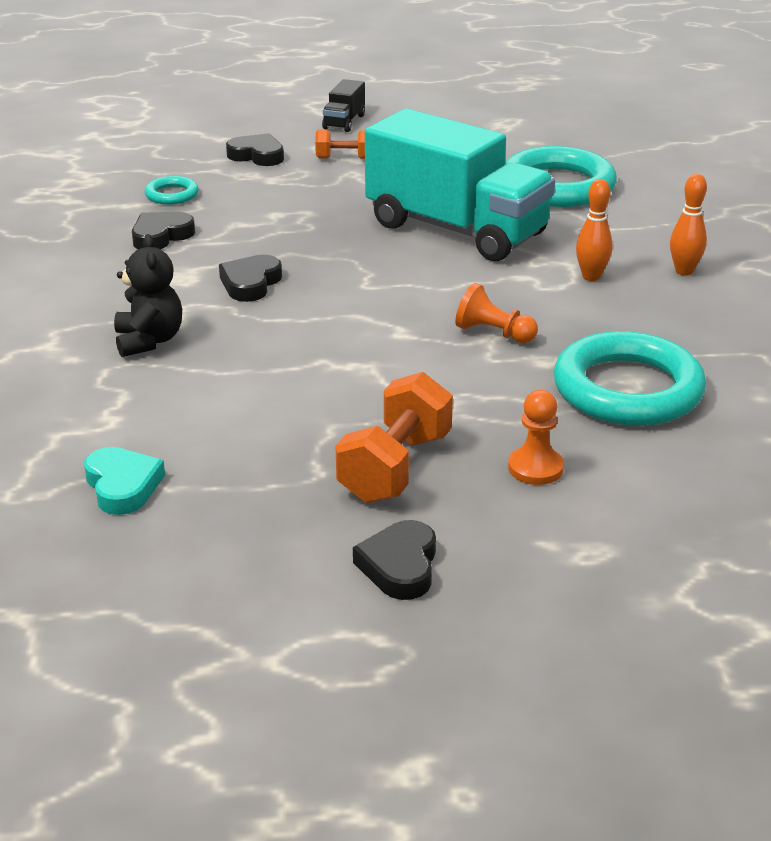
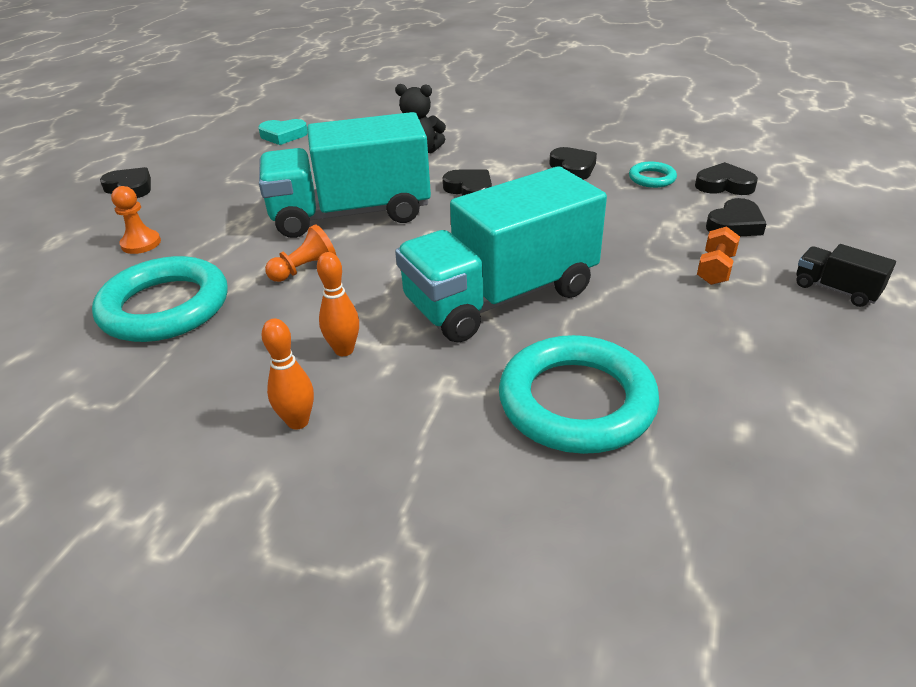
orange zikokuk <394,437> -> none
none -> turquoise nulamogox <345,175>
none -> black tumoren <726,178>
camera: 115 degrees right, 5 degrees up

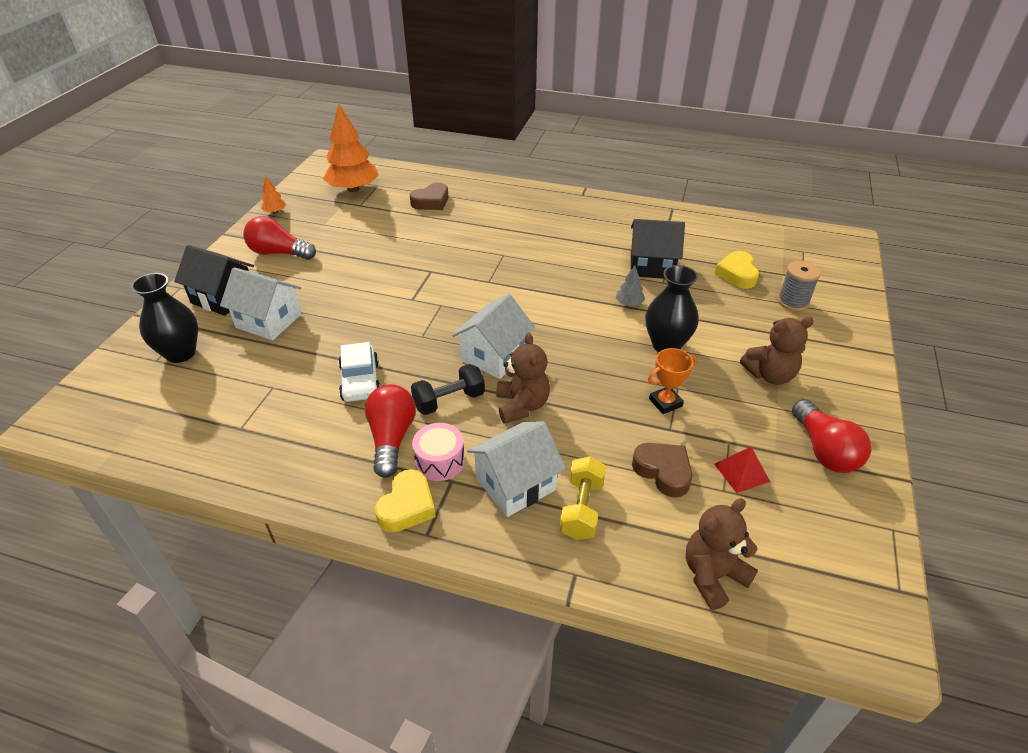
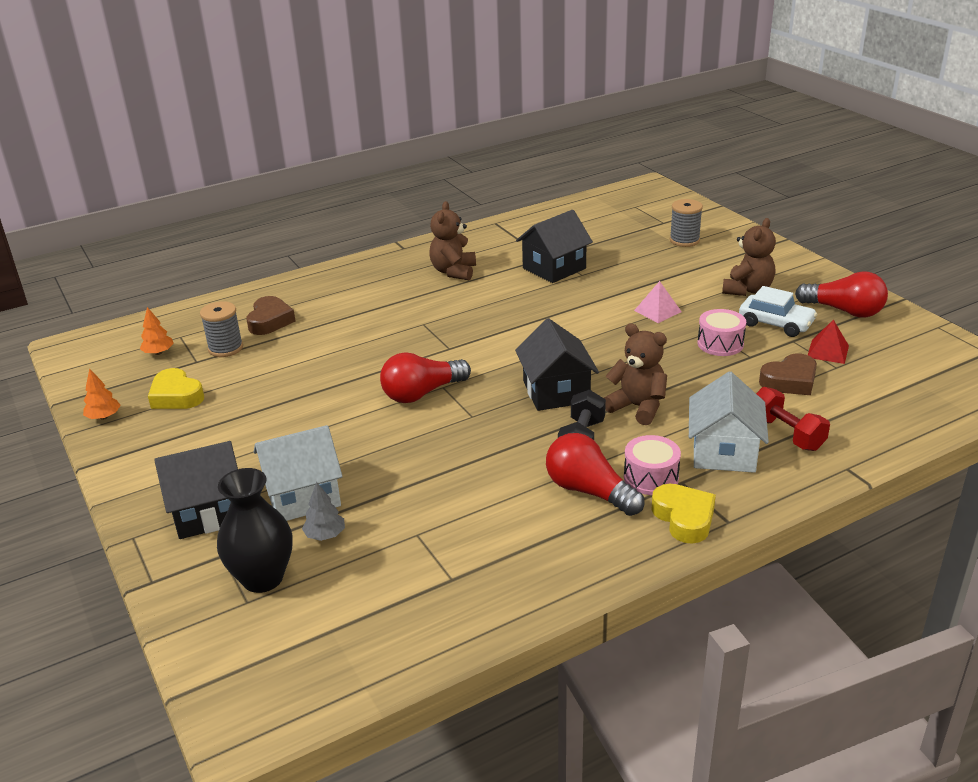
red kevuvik <279,238> -> red kevuvik <425,377>, move
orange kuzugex <351,148> -> orange kuzugex <157,331>, x0.44
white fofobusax <359,372> -> white fofobusax <778,311>, move
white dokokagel <493,336> -> black dokokagel <557,364>
yellow zikokuk <583,498> -> red zikokuk <793,419>
grey kuzugex <630,285> -> grey kuzugex <323,511>, move
brown tumoren <662,470> -> brown tumoren <788,374>, 150 degrees clockwise
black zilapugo <672,308> -> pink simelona <658,302>
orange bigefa <672,381> -> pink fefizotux <721,332>
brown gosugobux <722,554> -> brown gosugobux <452,240>, move
yellow tumoren <737,270> -> yellow tumoren <176,388>, move
none -> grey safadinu <221,329>
camera: 45 degrees left, 10 degrees down

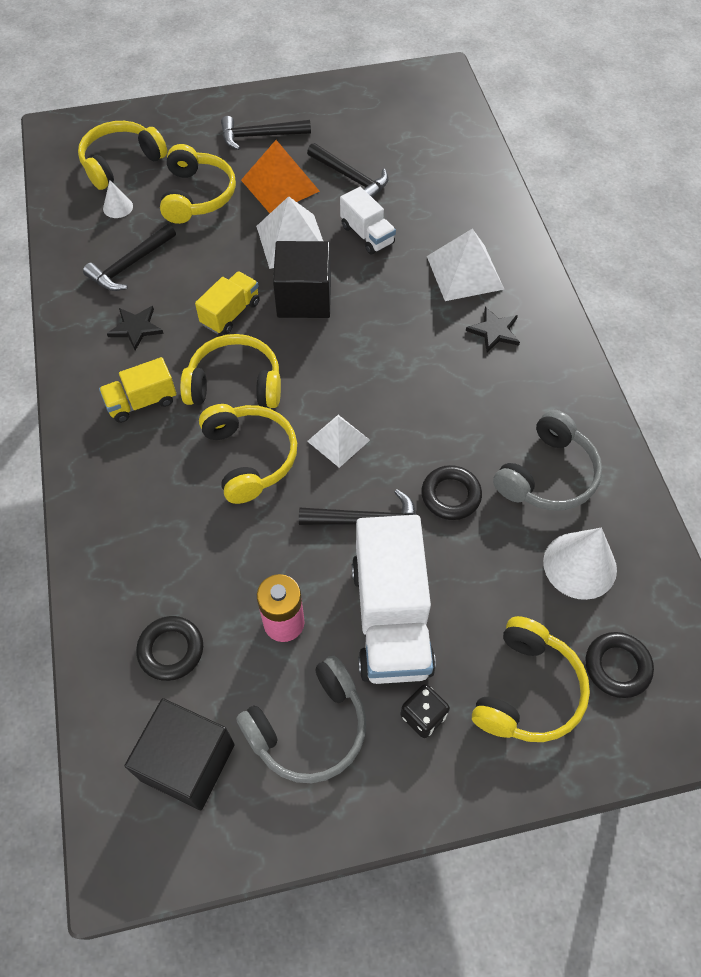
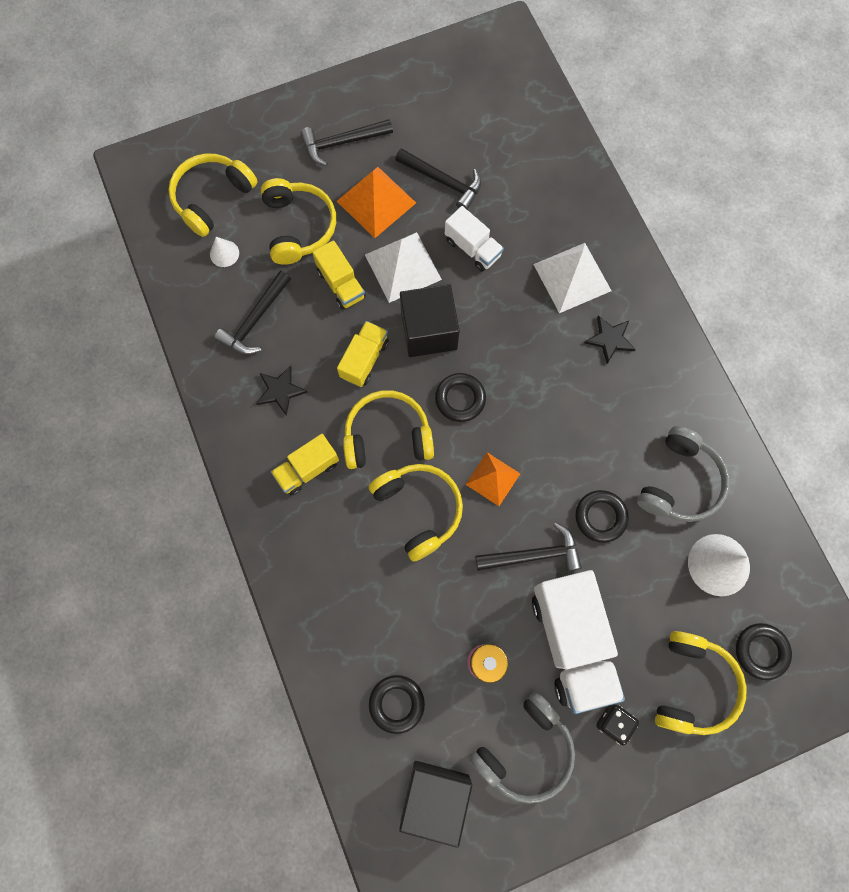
white simelona <338,441> -> orange simelona <492,479>
none -> yellow nulamogox <339,275>
none -> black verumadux <460,397>
camera: 10 degrees left, 15 degrees up

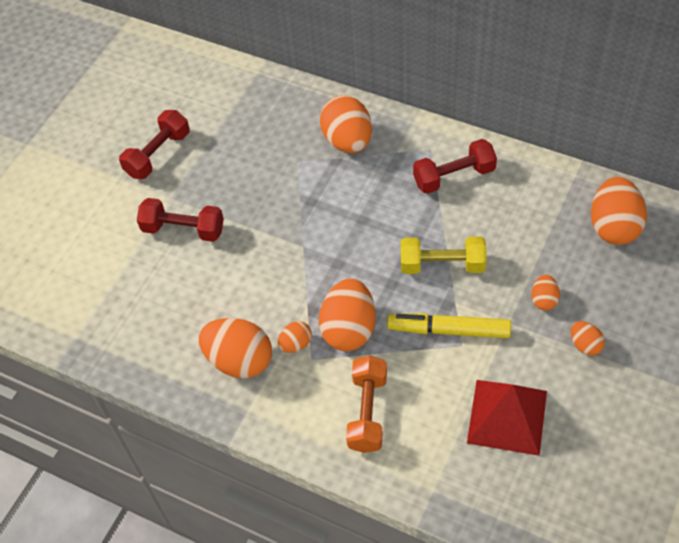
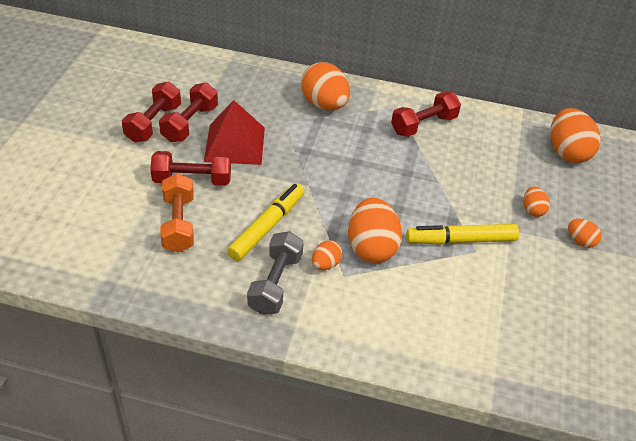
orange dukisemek <235,348> -> grey zikokuk <275,273>
orange zikokuk <366,404> -> orange zikokuk <177,213>, move
yellow zikokuk <444,255> -> none
red simelona <507,418> -> red simelona <234,132>, move
none -> red zikokuk <188,112>
none -> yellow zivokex <265,222>
camera: 20 degrees left, 10 degrees down

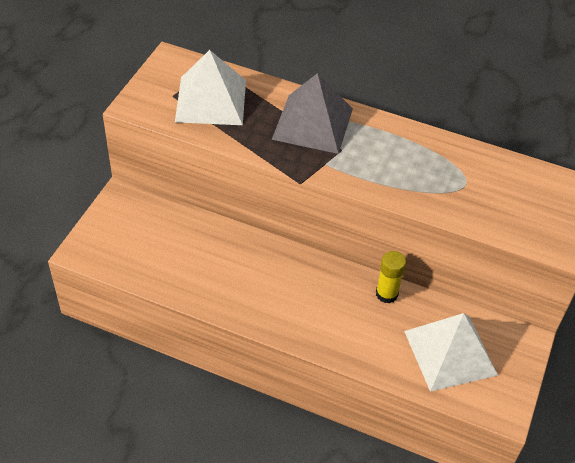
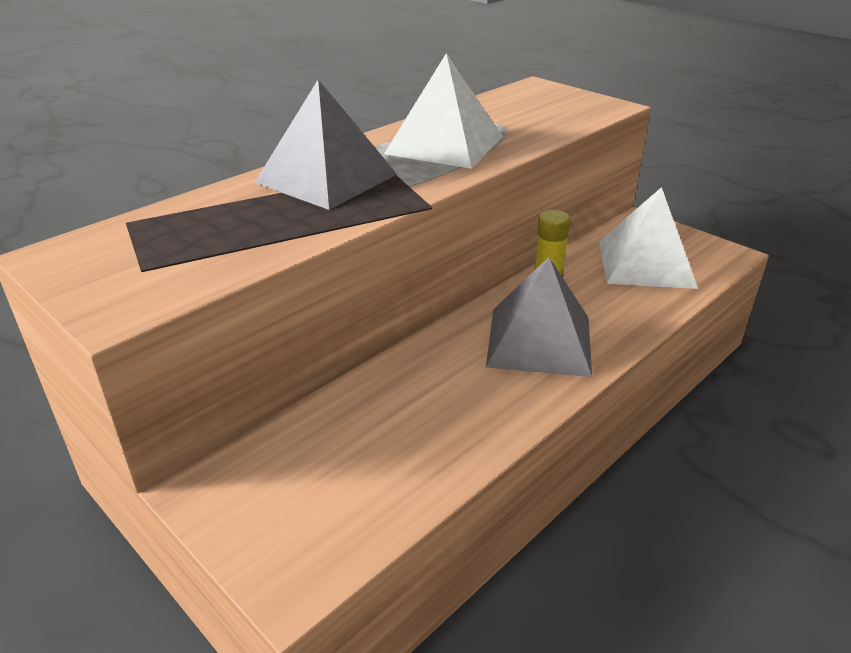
white simelona <210,87> -> white simelona <443,111>, move
none -> grey simelona <539,317>
camera: 65 degrees left, 15 degrees down

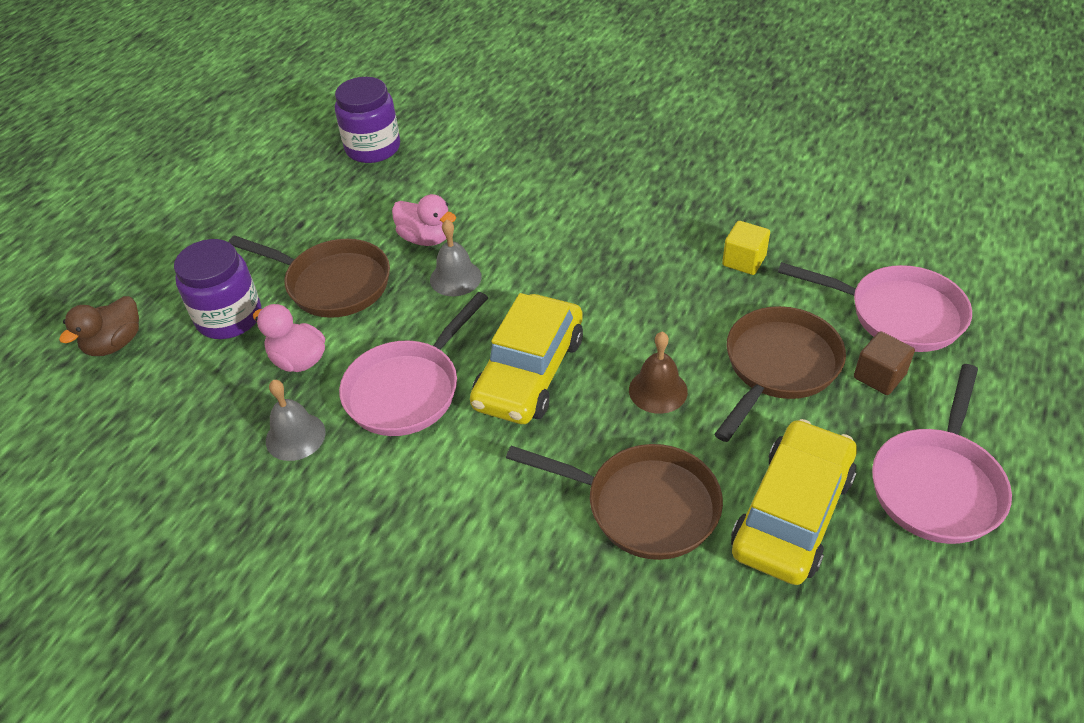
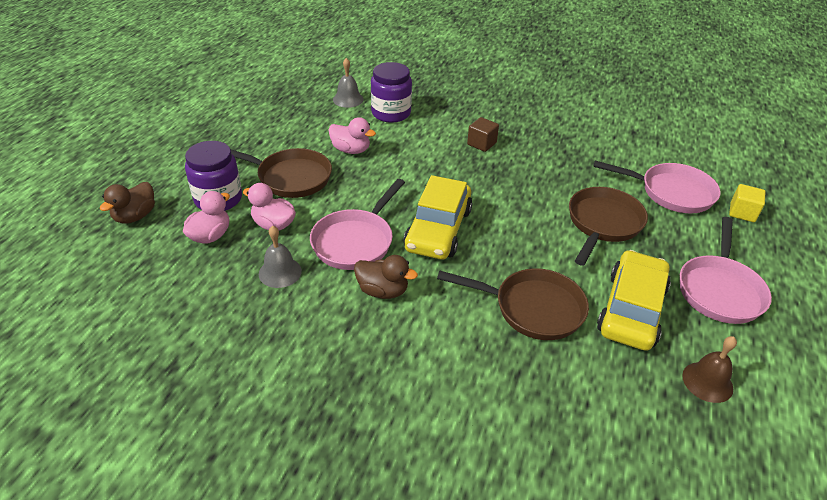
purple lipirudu <367,120> -> purple lipirudu <391,92>, move
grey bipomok <456,257> -> grey bipomok <348,83>, move
brown bipomok <658,373> -> brown bipomok <709,369>, move
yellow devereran <746,248> -> yellow devereran <747,203>, move
brown devereran <884,363> -> brown devereran <483,134>, move
none -> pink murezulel <206,217>
none -> brown murezulel <386,277>
camera: 10 degrees left, 5 degrees down

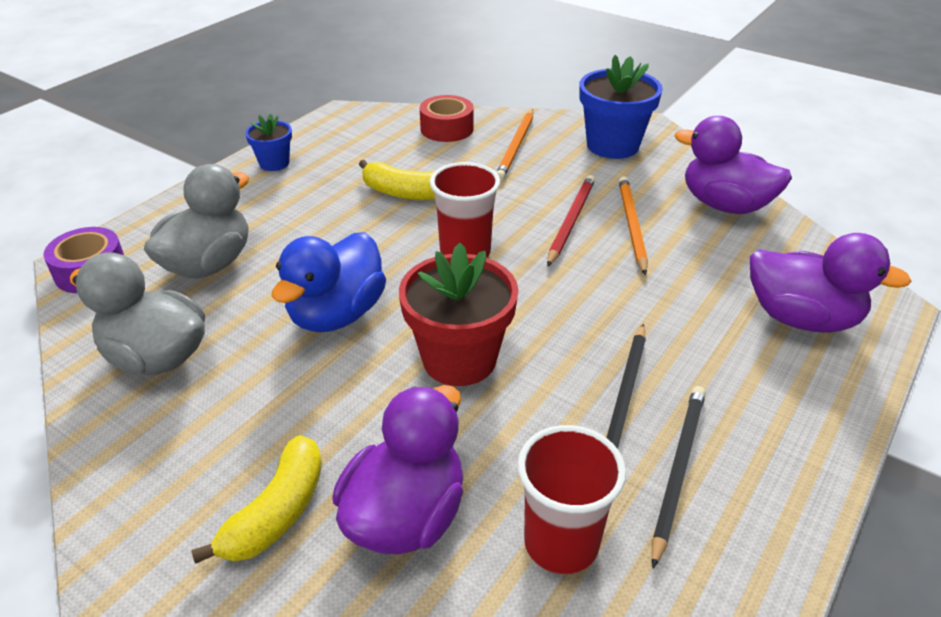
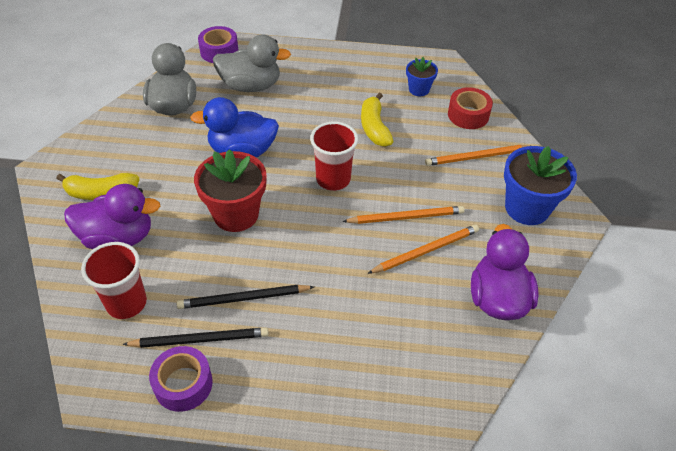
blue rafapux <268,142> -> blue rafapux <422,76>, move
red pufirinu <571,221> -> orange pufirinu <403,215>
purple murezulel <831,283> -> none
none -> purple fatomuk <181,379>
camera: 60 degrees right, 10 degrees up

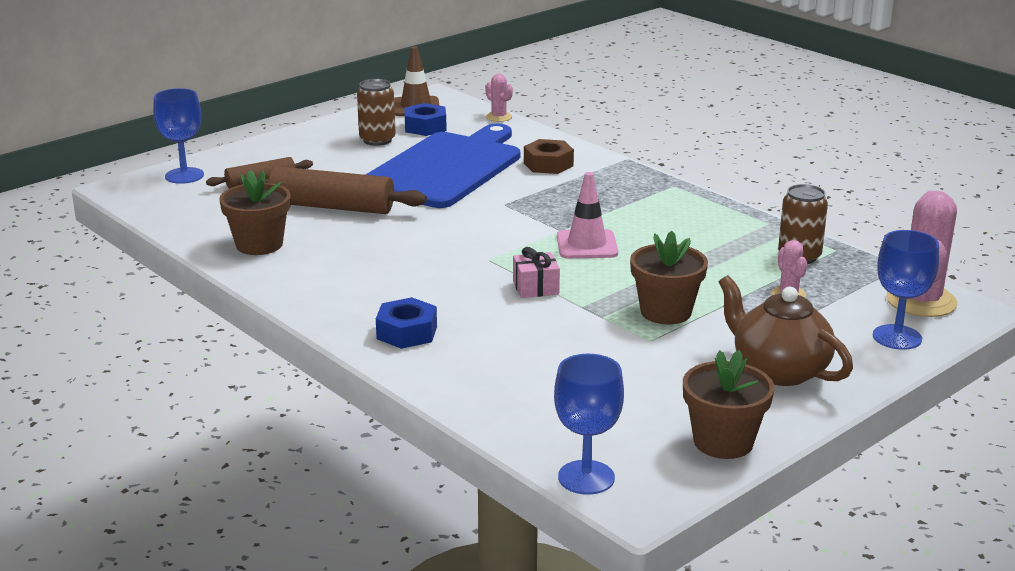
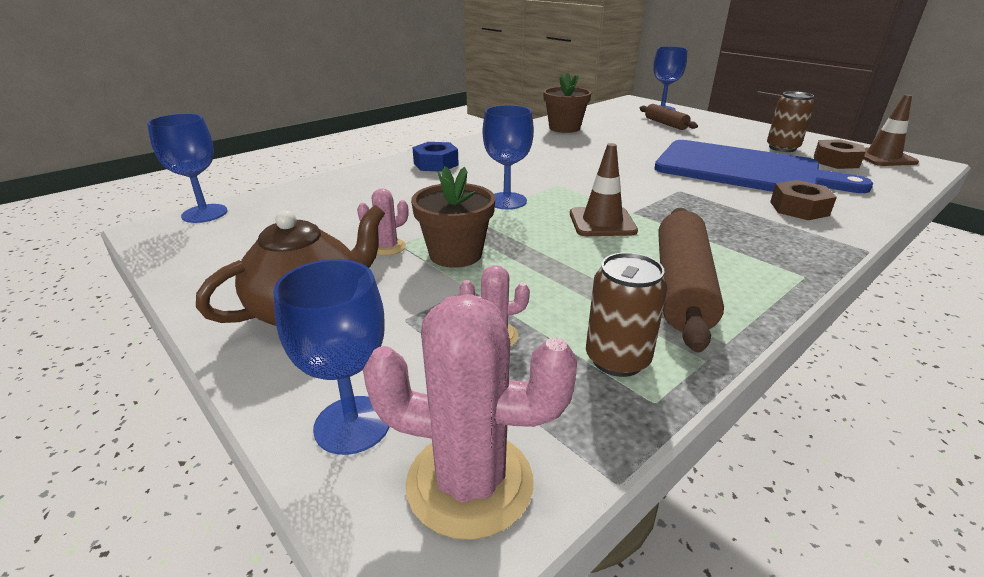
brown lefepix <332,190> -> brown lefepix <691,280>, move
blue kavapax <425,119> -> brown kavapax <840,154>
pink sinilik <499,98> -> pink sinilik <382,222>, move
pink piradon <536,272> -> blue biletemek <508,157>
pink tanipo <587,215> -> brown tanipo <604,189>
brown rafapux <728,404> -> none
camera: 90 degrees right, 5 degrees up

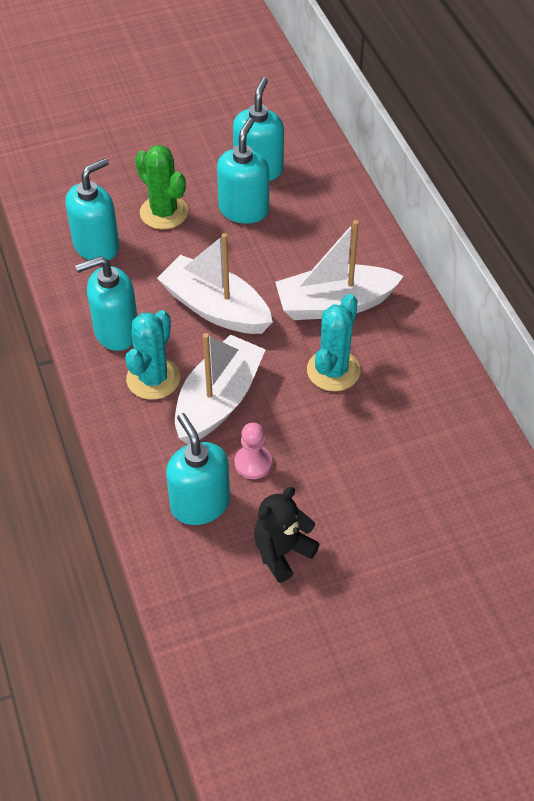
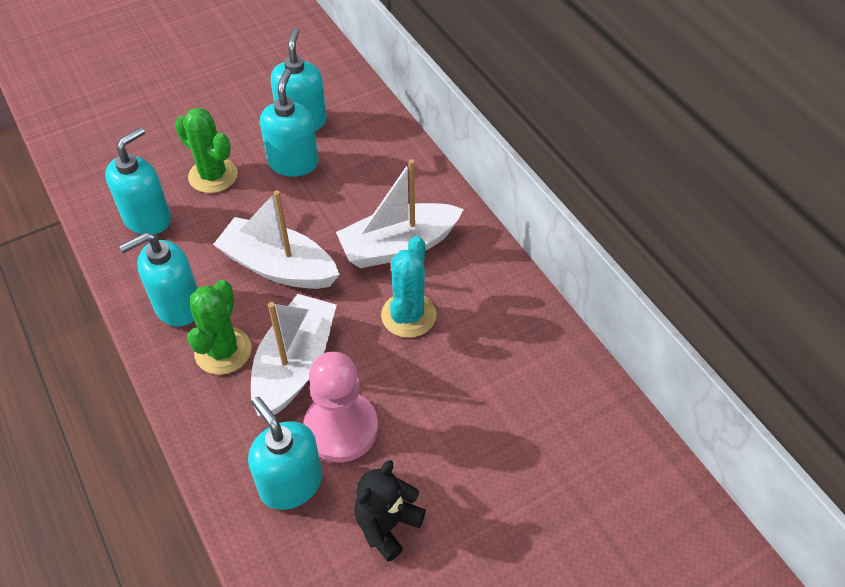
turquoise sinilik <152,355> -> green sinilik <219,327>
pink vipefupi <253,451> -> pink vipefupi <340,407>, x1.86
camera: 10 degrees left, 0 degrees up

